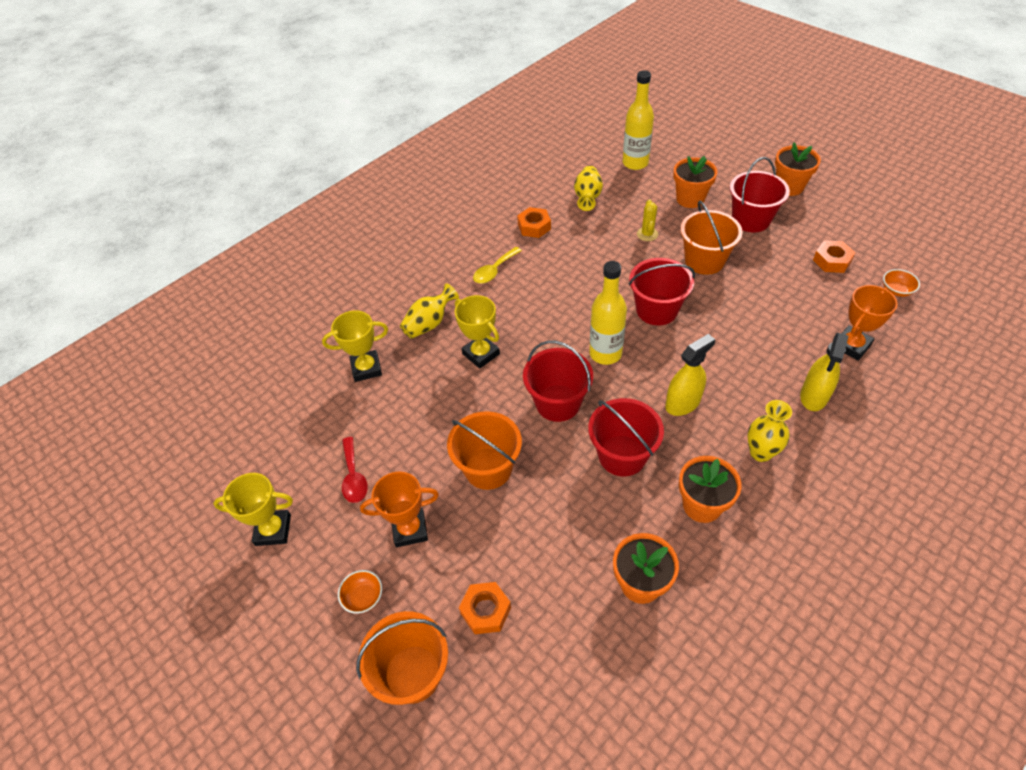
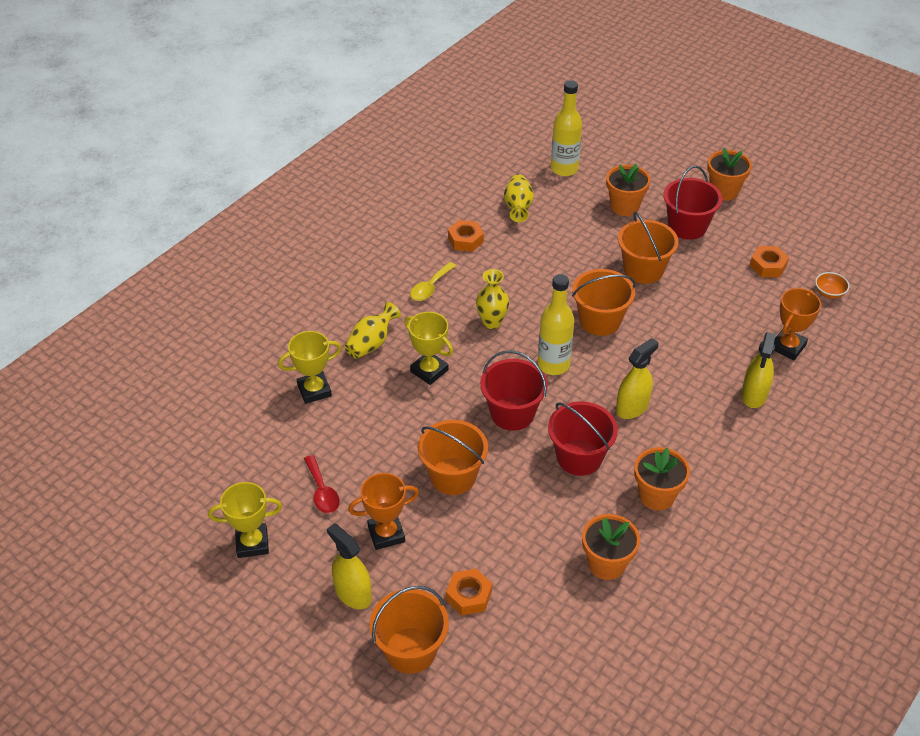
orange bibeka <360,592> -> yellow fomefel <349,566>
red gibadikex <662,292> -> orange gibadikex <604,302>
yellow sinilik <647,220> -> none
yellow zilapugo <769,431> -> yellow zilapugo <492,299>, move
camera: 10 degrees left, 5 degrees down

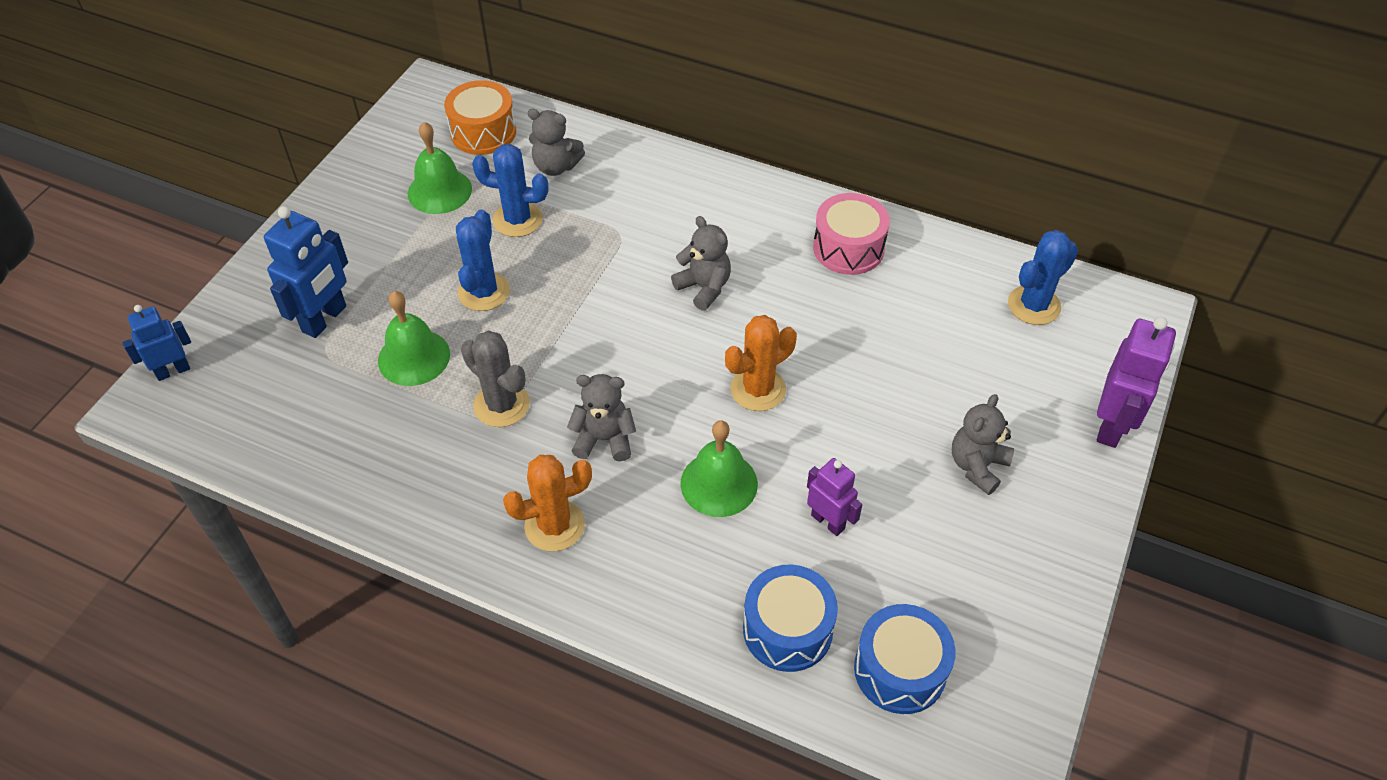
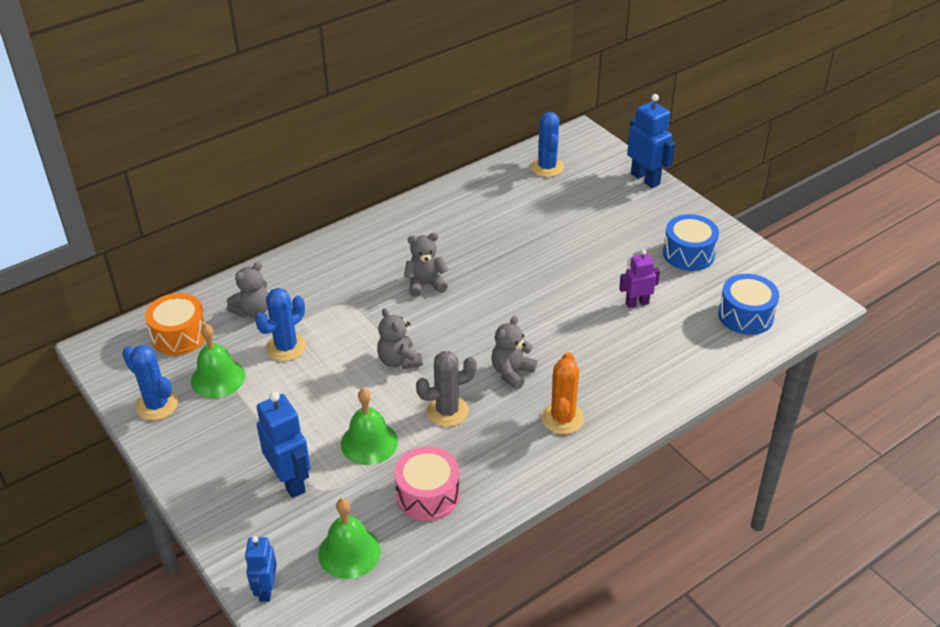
blue sinilik <483,260> -> blue sinilik <150,382>, move
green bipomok <719,468> -> green bipomok <349,538>, move
orange sinilik <761,363> -> none
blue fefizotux <790,618> -> blue fefizotux <691,242>, move
pink fefizotux <851,234> -> pink fefizotux <427,483>, move
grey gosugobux <983,444> -> grey gosugobux <400,338>, move
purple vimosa <1136,382> -> blue vimosa <651,141>
camera: 60 degrees left, 10 degrees down

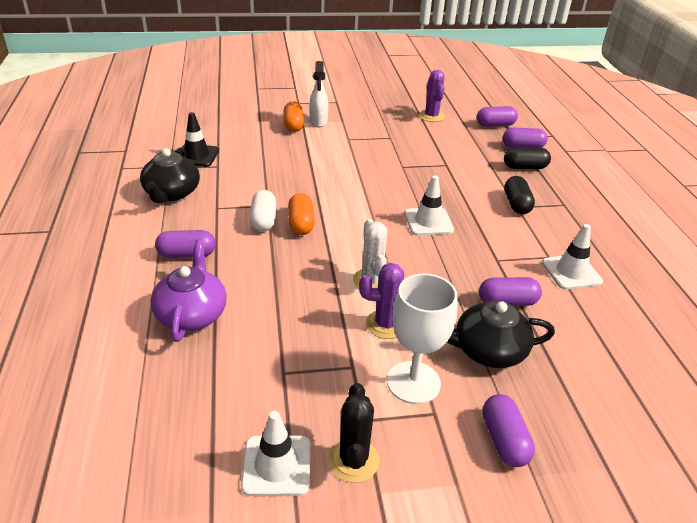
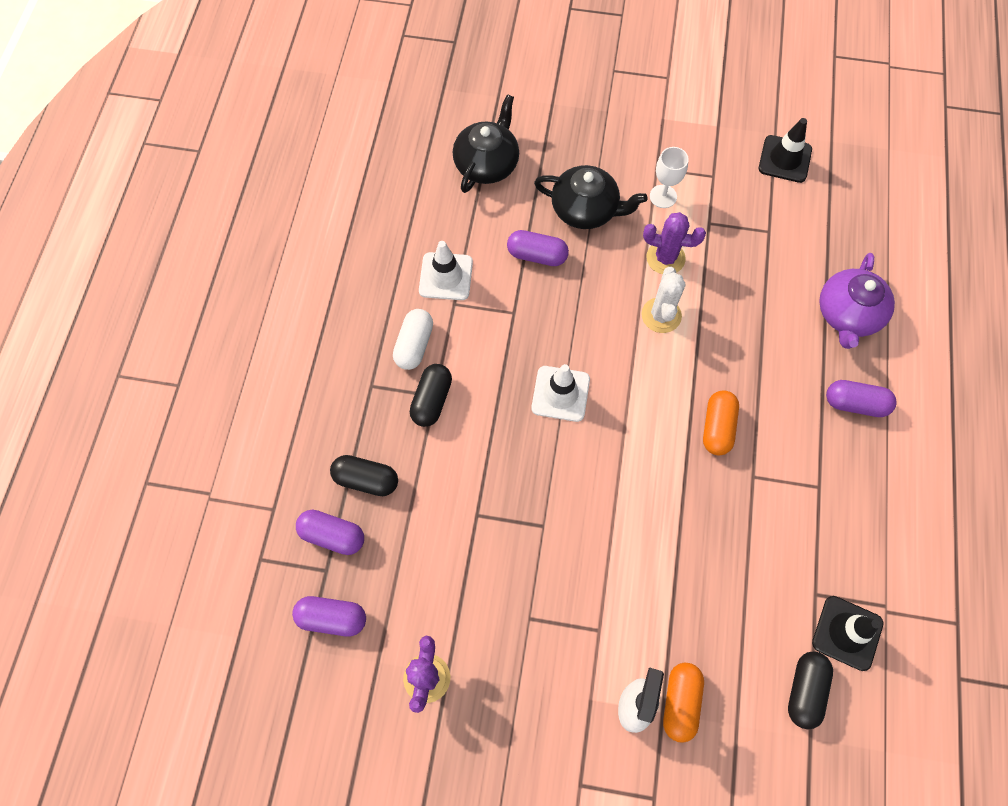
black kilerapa <170,175> -> black kilerapa <486,143>, move
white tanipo <275,453> -> black tanipo <785,150>
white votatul <263,211> -> white votatul <413,339>, move
black sinilik <354,433> -> none
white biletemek <422,338> -> white biletemek <669,177>, x0.61
purple votatul <508,430> -> none
none -> black votatul <810,690>
camera: 160 degrees left, 30 degrees up

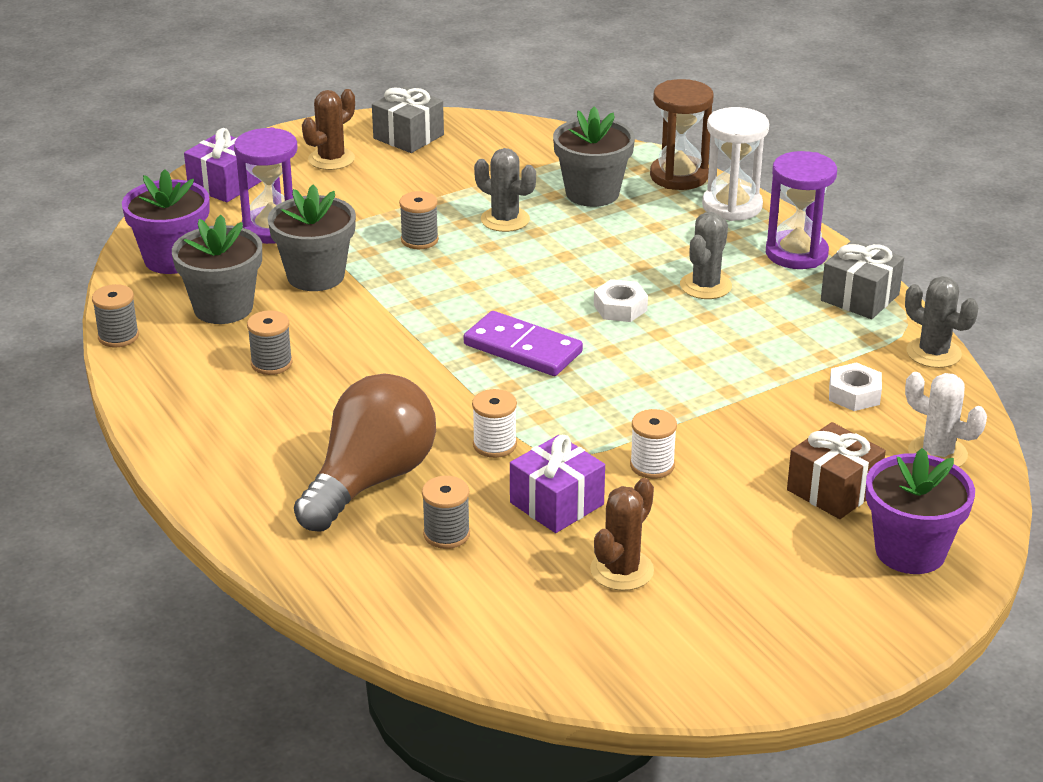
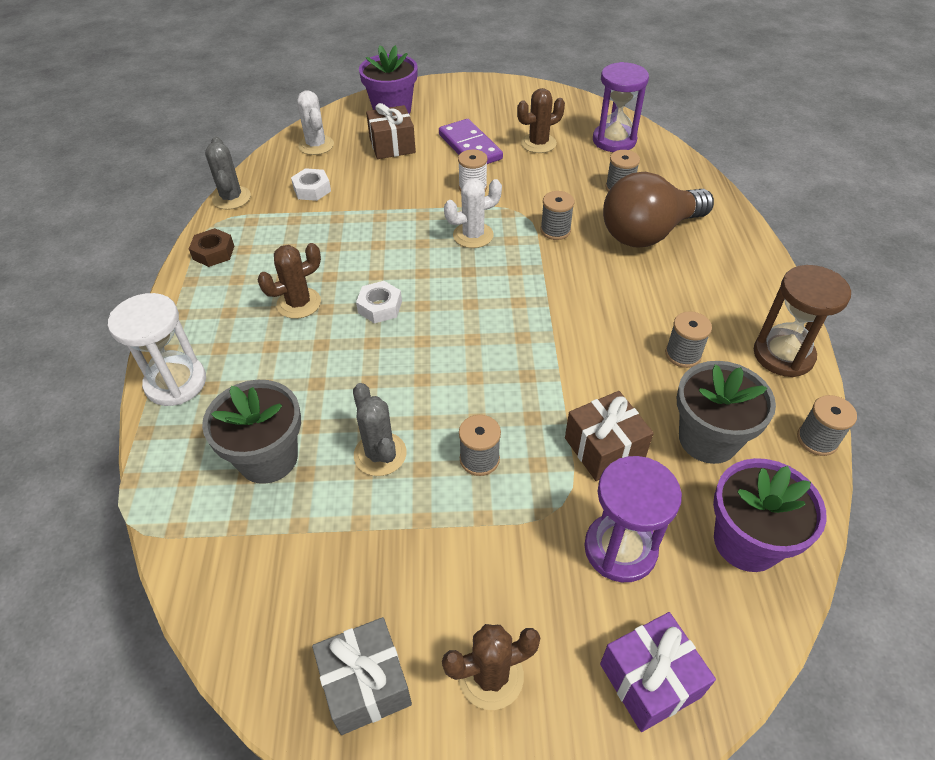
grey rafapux <312,237> -> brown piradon <609,436>
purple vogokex <523,343> -> purple vogokex <471,141>, move
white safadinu <494,423> -> grey safadinu <557,215>
purple piradon <557,484> -> none
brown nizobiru <682,134> -> brown nizobiru <802,321>, move
grey sinilik <706,255> -> brown sinilik <289,281>
purple nizobiru <801,210> -> purple nizobiru <621,107>, move
grey piradon <862,279> -> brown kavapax <211,247>
none -> white sinilik <473,213>
camera: 150 degrees left, 15 degrees up

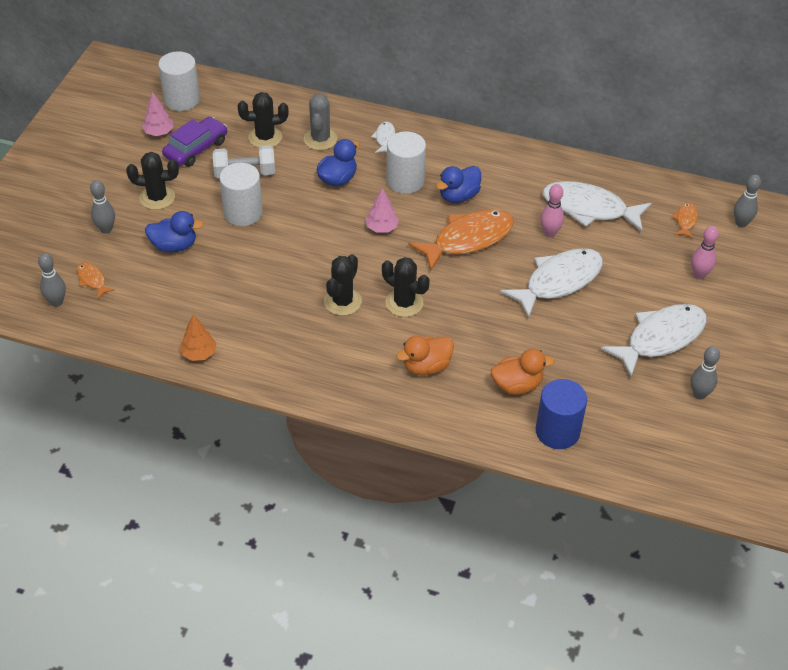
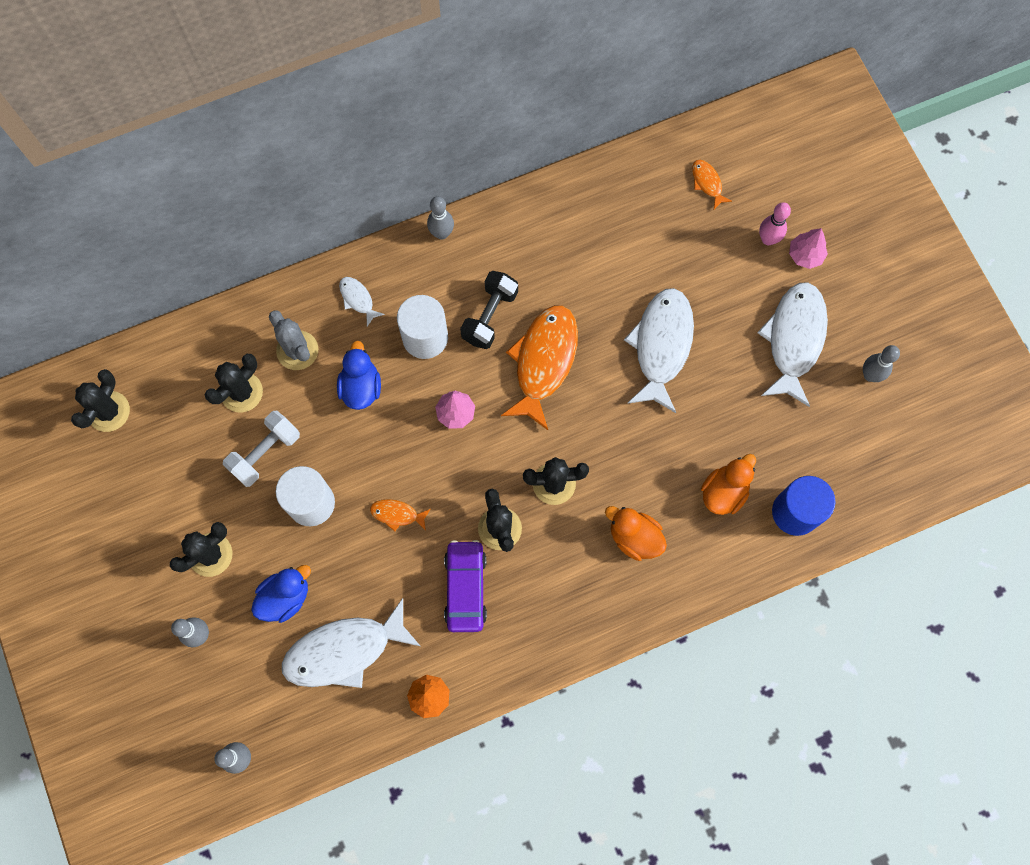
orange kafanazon <96,280> -> orange kafanazon <400,515>, move
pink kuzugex <157,114> -> pink kuzugex <808,248>, move
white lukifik <179,81> -> black sinilik <100,400>
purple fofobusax <194,142> -> purple fofobusax <465,586>, move
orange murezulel <425,356> -> orange murezulel <636,533>, 105 degrees clockwise
blue murezulel <458,184> -> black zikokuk <489,310>
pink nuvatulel <552,210> -> none
white kafanazon <597,206> -> white kafanazon <351,643>, move
grey nuvatulel <747,201> -> grey nuvatulel <440,218>, move
camera: 40 degrees left, 25 degrees up

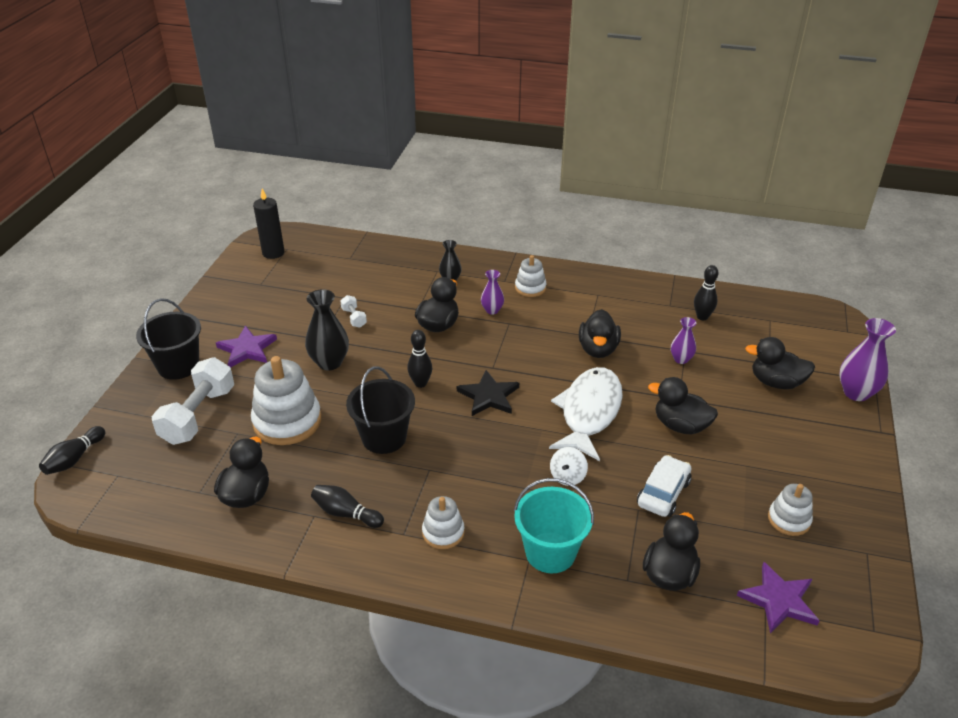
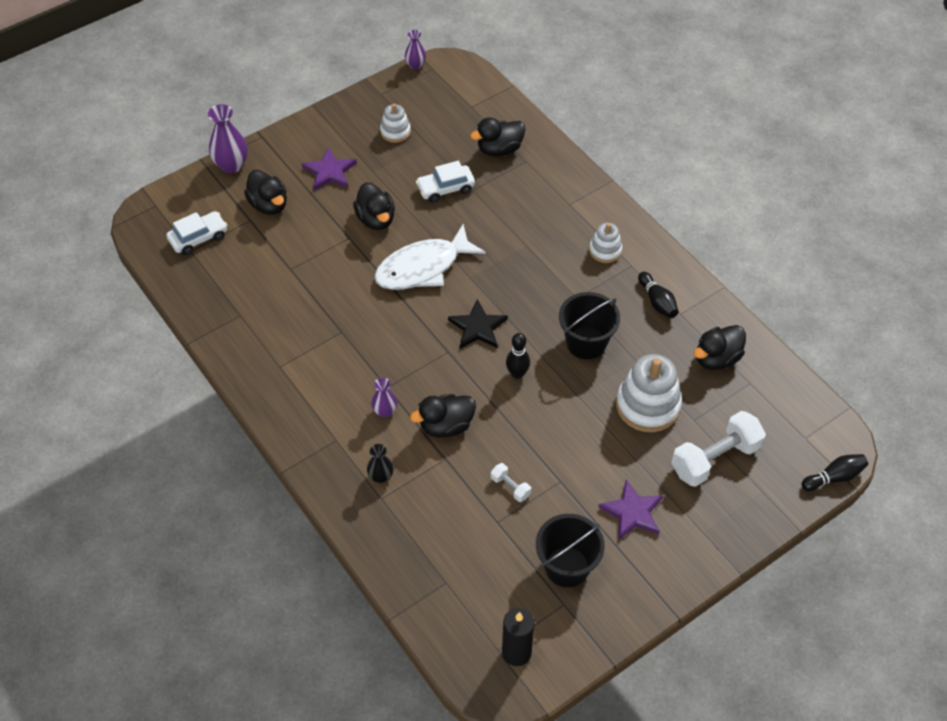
black gibadikex <168,339> -> black gibadikex <570,550>, move
black zilapugo <327,329> -> none
white zikokuk <353,311> -> white zikokuk <511,482>, 60 degrees counterclockwise
turquoise gibadikex <554,525> -> none
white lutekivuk <531,276> -> none
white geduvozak <569,466> -> none
black murezulel <600,333> -> none
purple zilapugo <683,340> -> purple zilapugo <415,50>, move
black nuvatulel <706,292> -> none
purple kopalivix <778,597> -> purple kopalivix <329,169>, move
none -> white fofobusax <196,233>
camera: 140 degrees left, 15 degrees up

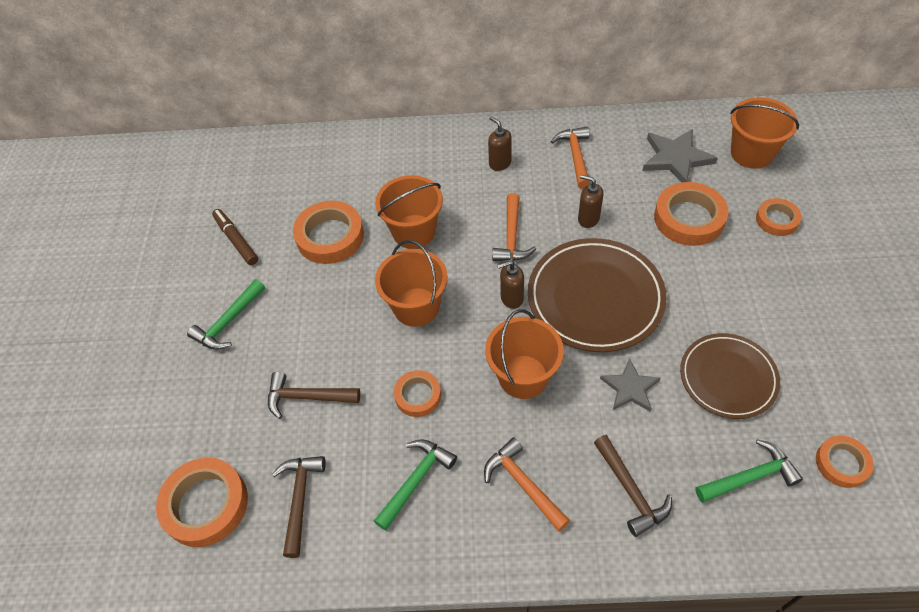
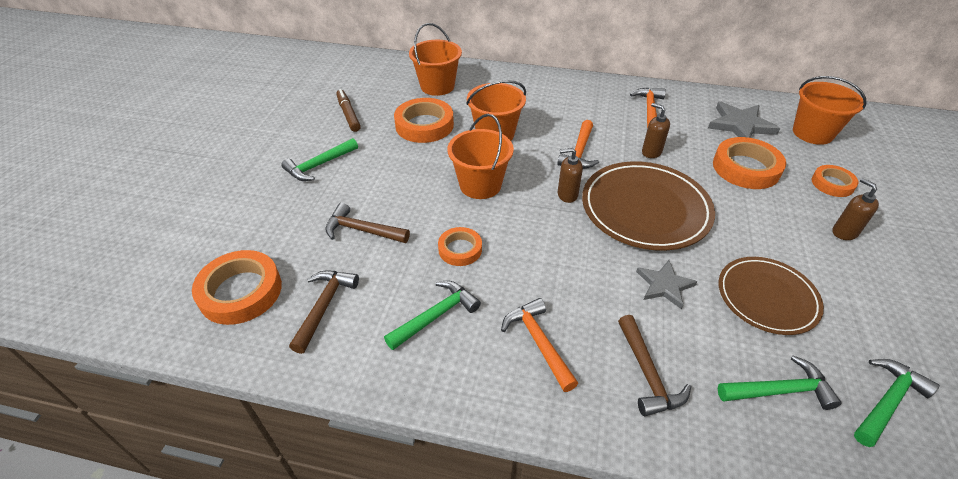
orange gibadikex <524,354> -> orange gibadikex <435,59>, move
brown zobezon <500,143> -> brown zobezon <855,209>, move
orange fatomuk <845,462> -> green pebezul <897,403>
camera: 10 degrees right, 10 degrees down

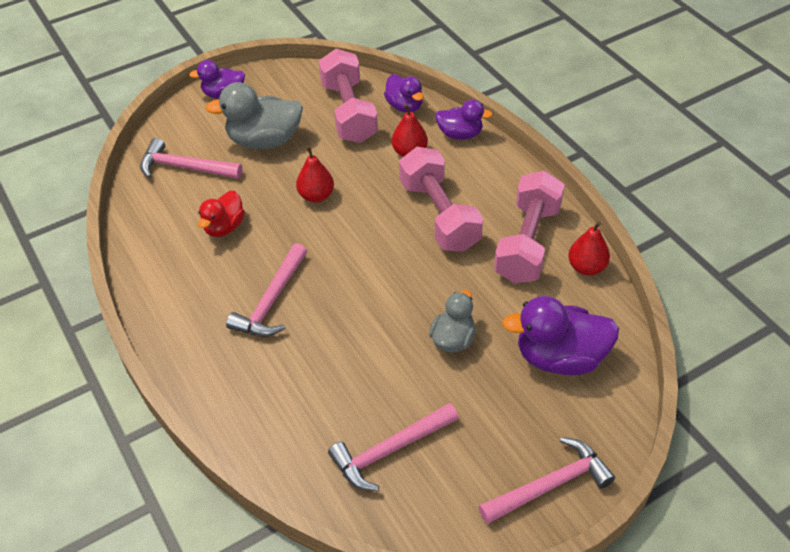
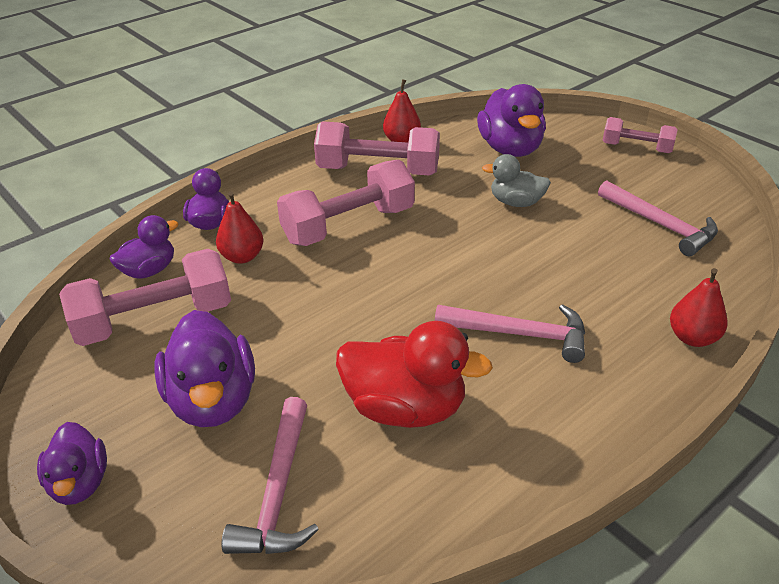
red murezulel <221,214> -> red murezulel <414,374>, x1.64
grey murezulel <254,115> -> purple murezulel <204,368>
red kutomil <315,174> -> red kutomil <699,307>, move
pink pebezul <546,480> -> pink zikokuk <640,135>
camera: 100 degrees left, 10 degrees down

